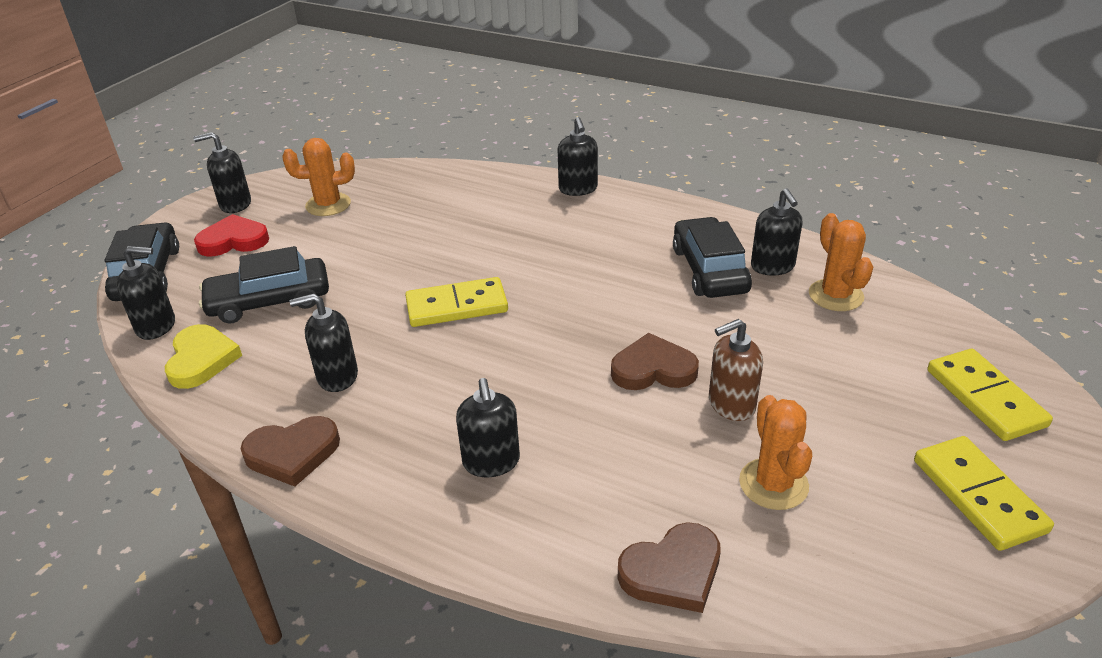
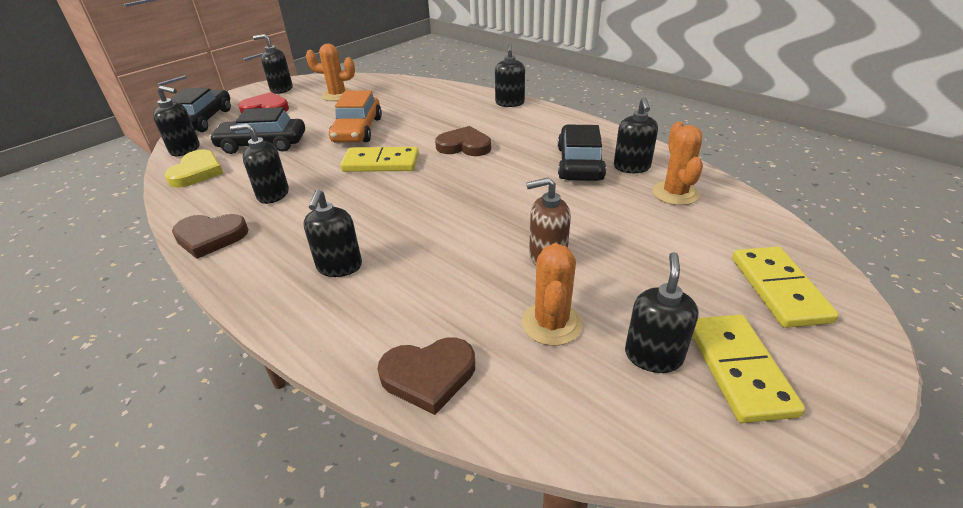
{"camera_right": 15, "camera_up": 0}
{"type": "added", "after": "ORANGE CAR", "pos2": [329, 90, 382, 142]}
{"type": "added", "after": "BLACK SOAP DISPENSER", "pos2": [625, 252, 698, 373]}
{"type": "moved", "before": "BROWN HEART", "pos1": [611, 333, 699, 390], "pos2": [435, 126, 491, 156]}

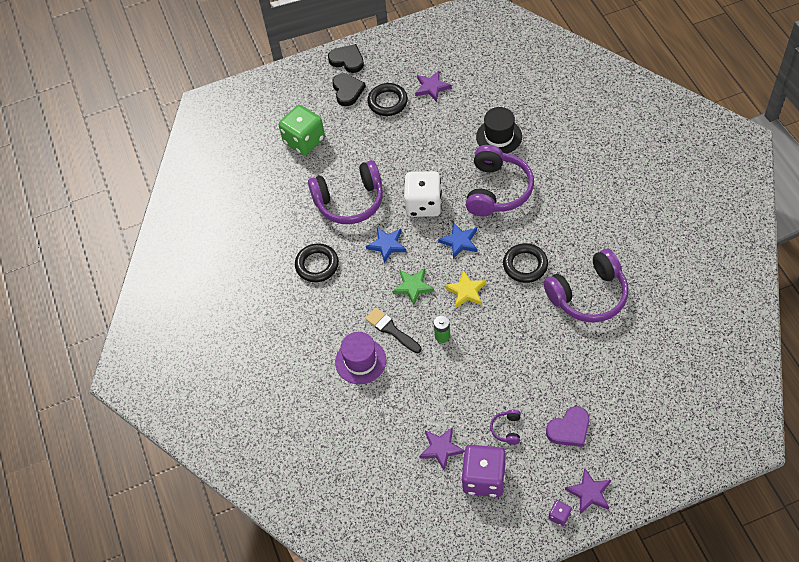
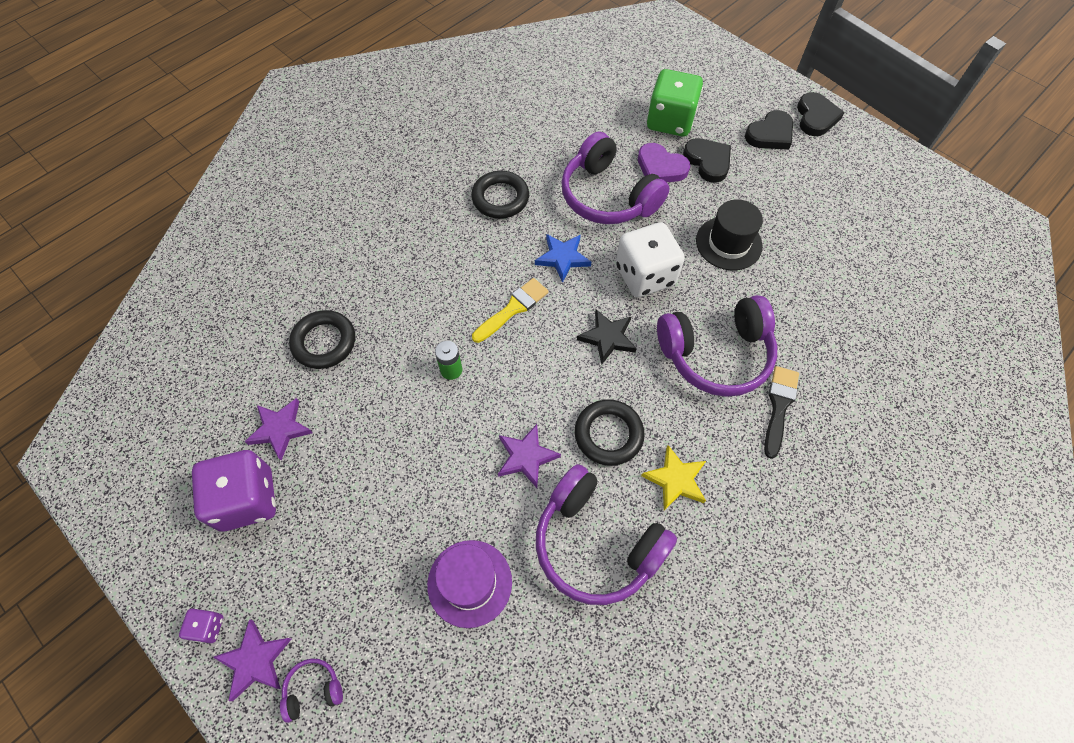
{"camera_right": 60, "camera_up": 5}
{"type": "added", "after": "BLACK HEART", "pos2": [683, 138, 731, 183]}
{"type": "moved", "before": "PURPLE HAT", "pos1": [335, 332, 386, 384], "pos2": [427, 540, 512, 628]}
{"type": "moved", "before": "BLACK BRUSH", "pos1": [365, 308, 421, 353], "pos2": [764, 366, 799, 459]}
{"type": "moved", "before": "BLACK RING", "pos1": [367, 83, 408, 116], "pos2": [289, 310, 355, 369]}
{"type": "moved", "before": "PURPLE STAR", "pos1": [415, 71, 452, 102], "pos2": [498, 424, 561, 488]}
{"type": "moved", "before": "YELLOW STAR", "pos1": [445, 270, 486, 308], "pos2": [641, 445, 706, 511]}
{"type": "moved", "before": "BLACK HAT", "pos1": [476, 107, 522, 154], "pos2": [696, 200, 763, 270]}
{"type": "moved", "before": "PURPLE HEADPHONES", "pos1": [490, 410, 521, 445], "pos2": [280, 658, 343, 723]}
{"type": "moved", "before": "PURPLE HEART", "pos1": [546, 406, 590, 447], "pos2": [638, 143, 690, 182]}
{"type": "replaced", "before": "GREEN STAR", "after": "YELLOW BRUSH", "pos1": [392, 269, 434, 305], "pos2": [472, 278, 549, 343]}
{"type": "recoloured", "before": "BLUE STAR", "after": "BLACK STAR", "pos1": [438, 222, 477, 259], "pos2": [577, 309, 637, 365]}

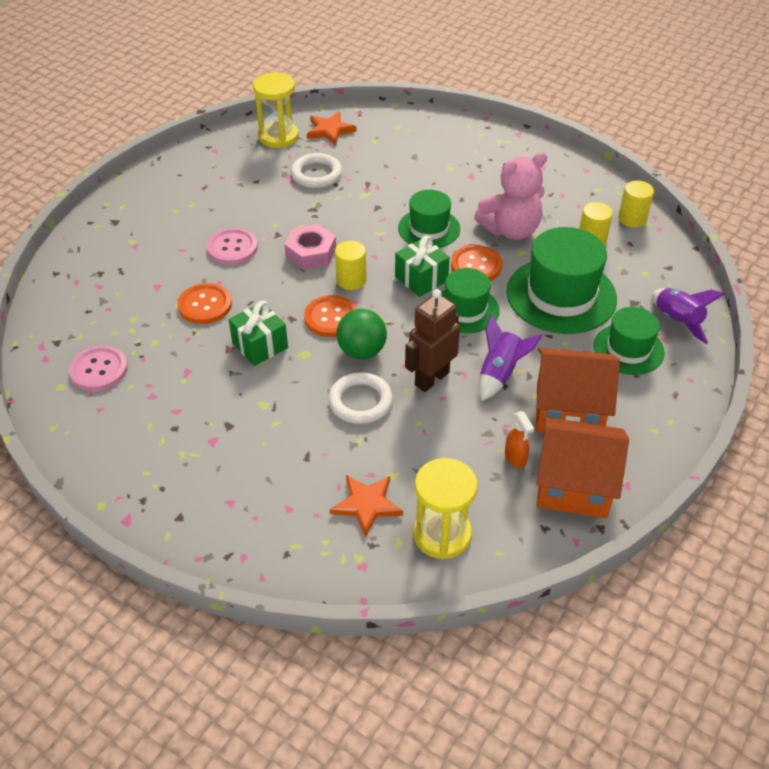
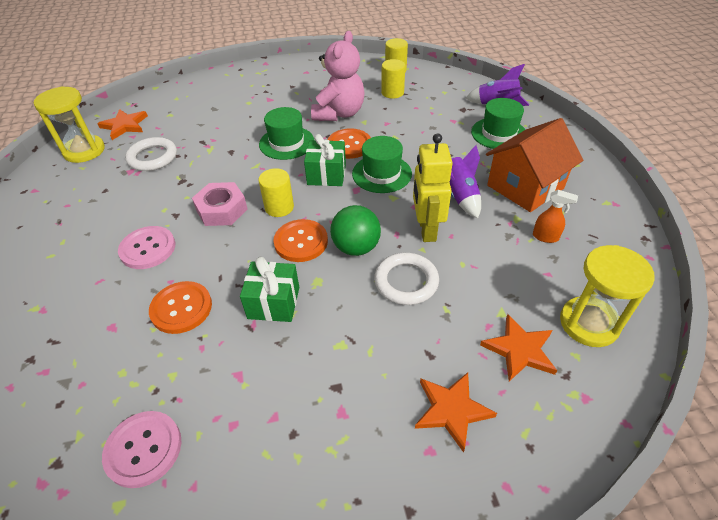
{"camera_right": -45, "camera_up": 0}
{"type": "removed", "before": "GREEN HAT", "pos1": [506, 227, 617, 334]}
{"type": "removed", "before": "ORANGE HOUSE", "pos1": [536, 417, 629, 518]}
{"type": "added", "after": "ORANGE STAR", "pos2": [415, 372, 497, 453]}
{"type": "recoloured", "before": "BROWN ROBOT", "after": "YELLOW ROBOT", "pos1": [405, 289, 460, 392], "pos2": [413, 133, 453, 242]}

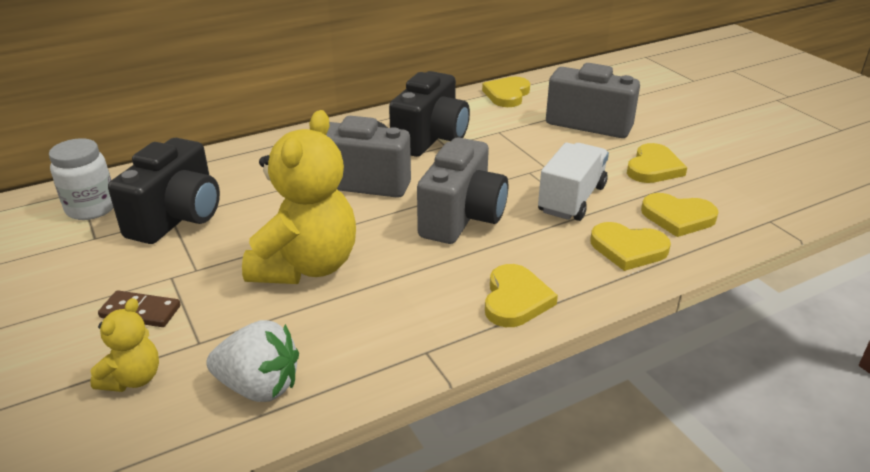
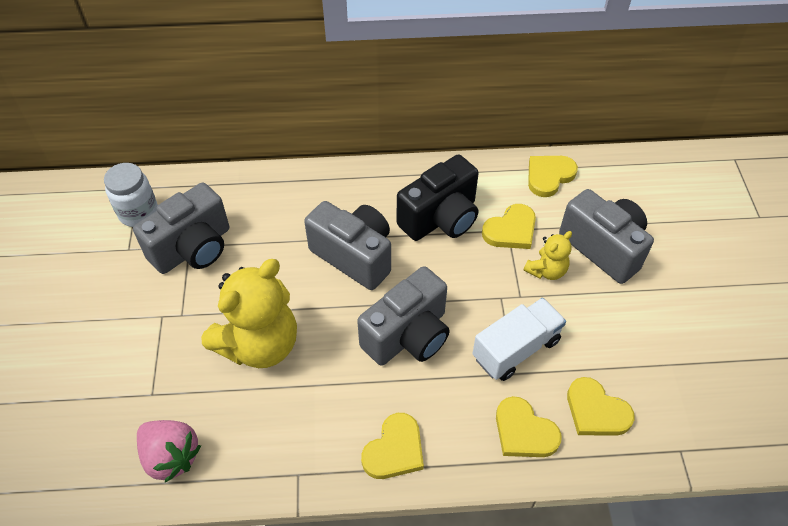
{"camera_right": 25, "camera_up": 20}
{"type": "removed", "before": "BROWN DOMINO", "pos1": [98, 290, 181, 327]}
{"type": "moved", "before": "YELLOW TEDDY BEAR", "pos1": [90, 298, 159, 392], "pos2": [523, 231, 572, 280]}
{"type": "moved", "before": "YELLOW HEART", "pos1": [627, 143, 687, 183], "pos2": [482, 204, 536, 249]}
{"type": "recoloured", "before": "BLACK CAMERA", "after": "GREY CAMERA", "pos1": [108, 138, 220, 244], "pos2": [133, 183, 229, 274]}
{"type": "recoloured", "before": "WHITE STRAWBERRY", "after": "PINK STRAWBERRY", "pos1": [206, 320, 299, 402], "pos2": [137, 420, 201, 483]}

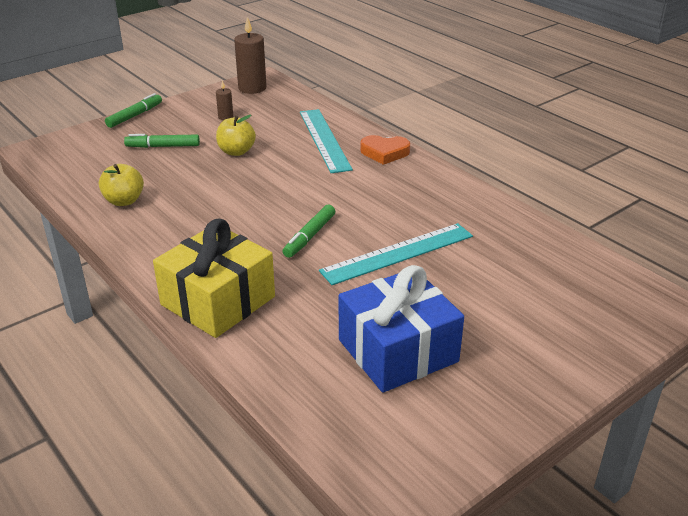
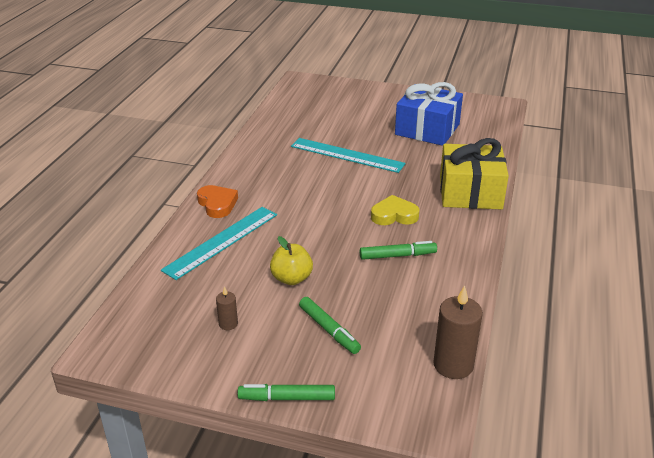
{"camera_right": -125, "camera_up": 0}
{"type": "removed", "before": "YELLOW APPLE", "pos1": [99, 164, 144, 206]}
{"type": "added", "after": "YELLOW HEART", "pos2": [371, 195, 419, 225]}
{"type": "moved", "before": "BROWN CANDLE", "pos1": [234, 17, 267, 94], "pos2": [433, 285, 483, 379]}
{"type": "moved", "before": "GREEN MARKER", "pos1": [282, 205, 335, 258], "pos2": [360, 241, 437, 260]}

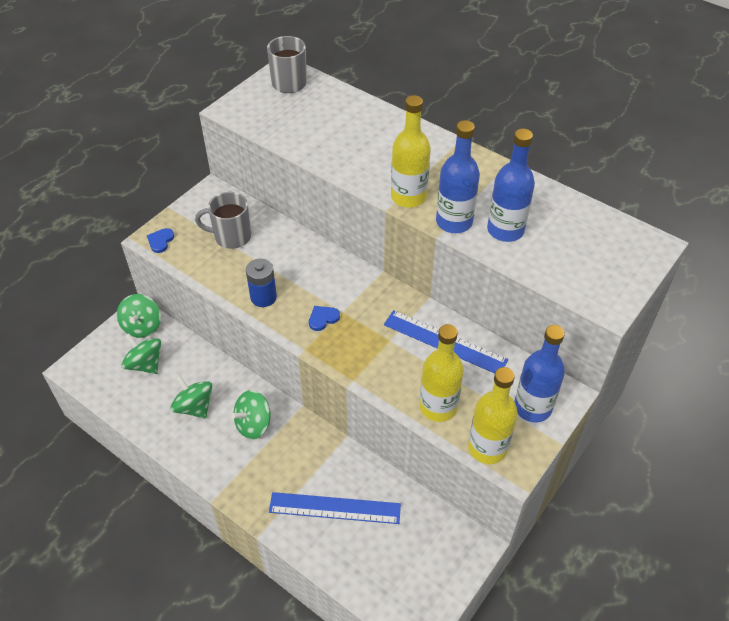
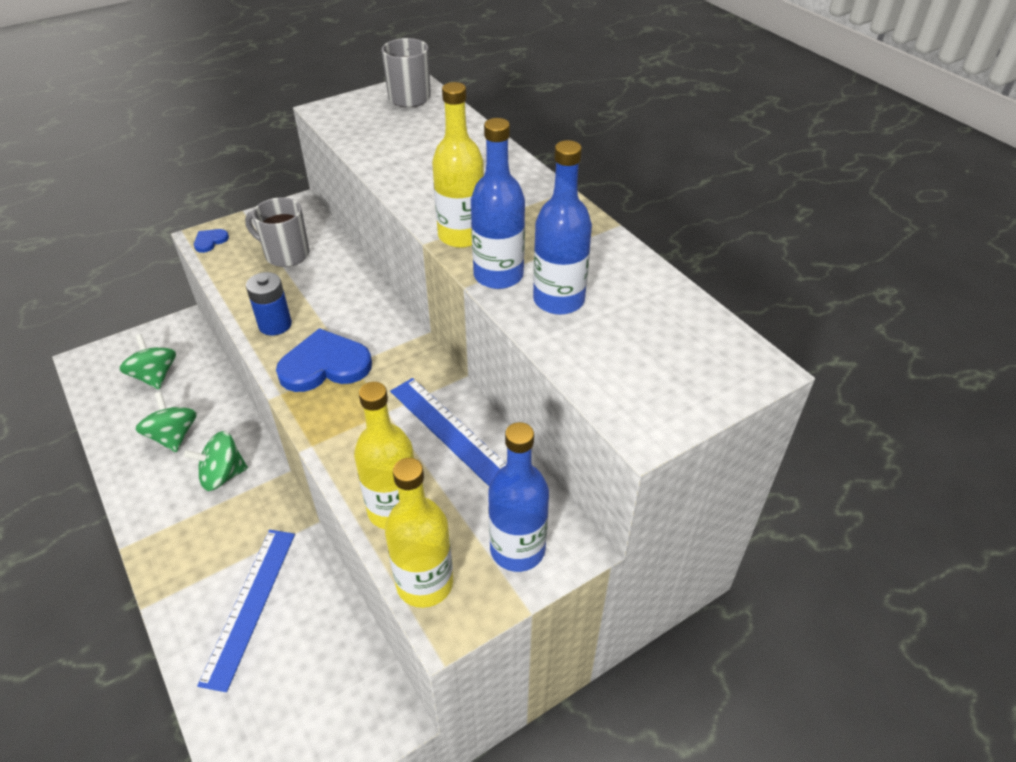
{"camera_right": 20, "camera_up": -5}
{"type": "removed", "before": "GREEN SPINNING TOP", "pos1": [117, 294, 161, 338]}
{"type": "turned", "before": "BLUE RULER", "pos1": [269, 492, 401, 524], "pos2": [197, 530, 295, 692], "turn": 75}
{"type": "resized", "before": "BLUE HEART", "pos1": [309, 306, 340, 331], "pos2": [276, 328, 372, 392], "scale": 2.14}

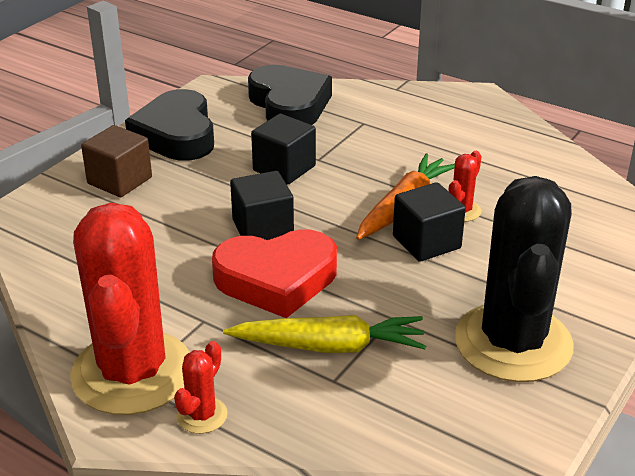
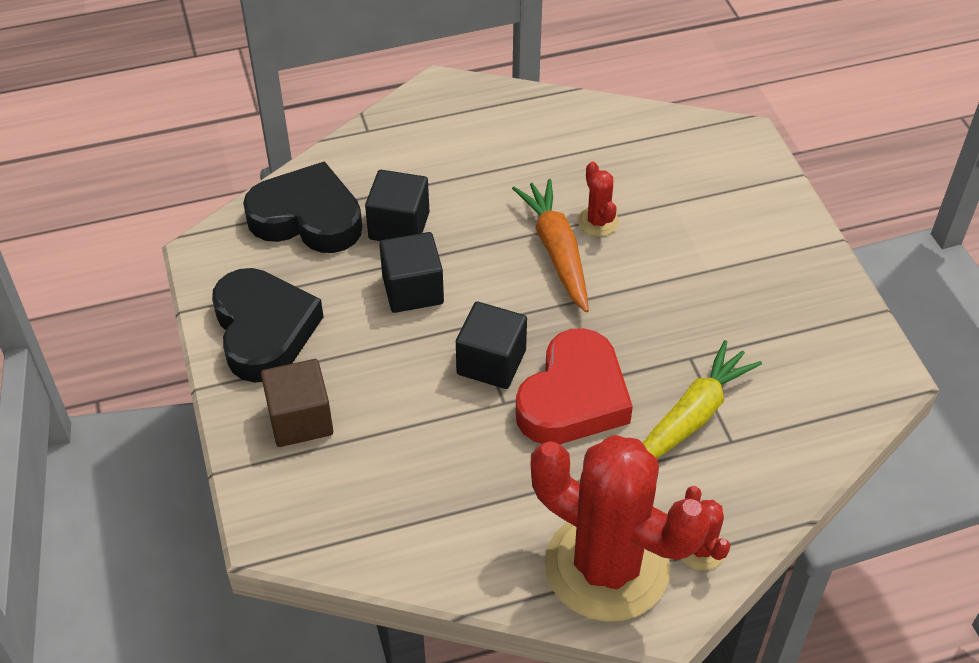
{"camera_right": -50, "camera_up": 15}
{"type": "removed", "before": "BLACK CACTUS", "pos1": [455, 176, 574, 382]}
{"type": "moved", "before": "BLACK CUBE", "pos1": [393, 182, 466, 262], "pos2": [365, 170, 430, 241]}
{"type": "turned", "before": "BLACK HEART", "pos1": [125, 89, 214, 161], "pos2": [212, 268, 324, 383], "turn": -135}

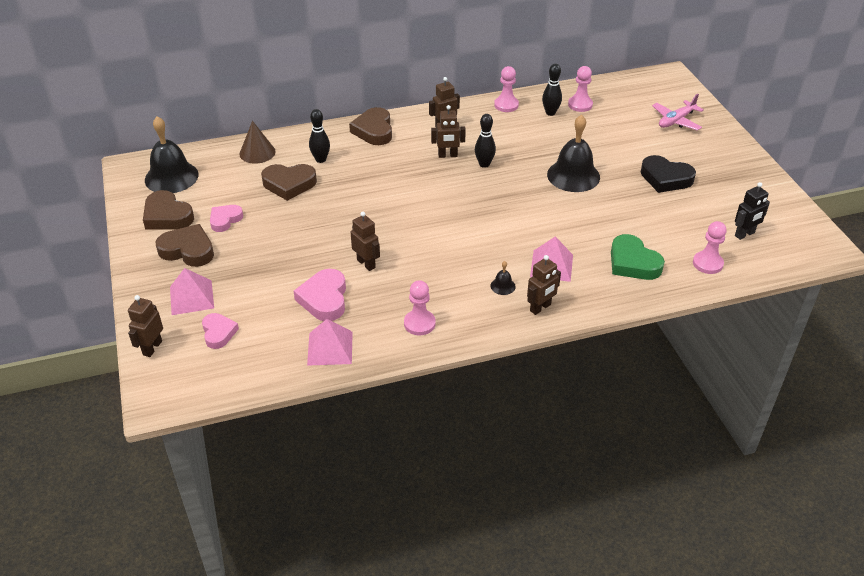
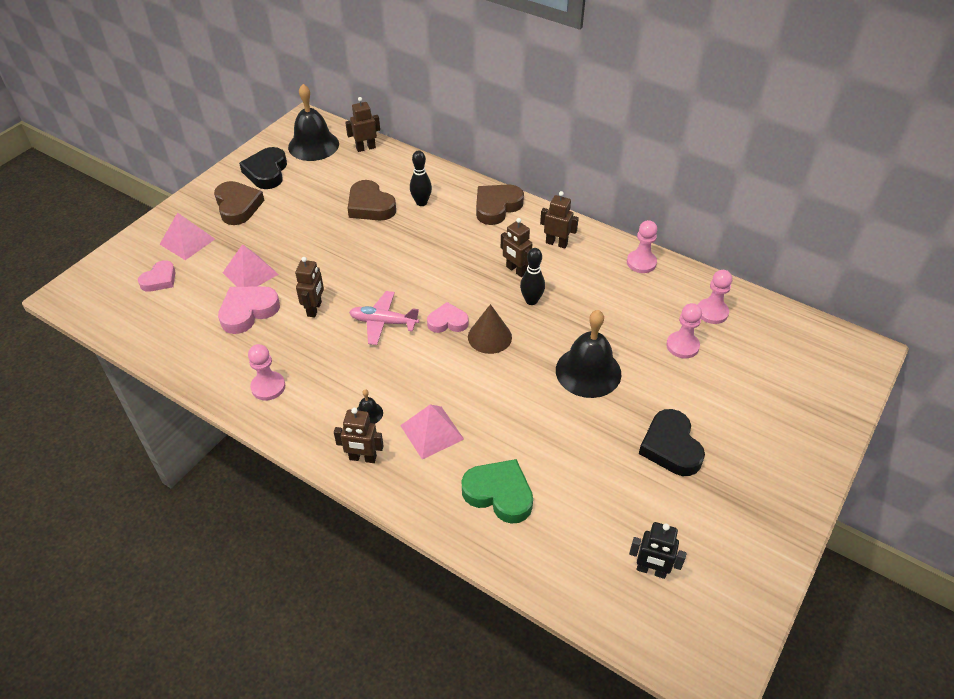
{"camera_right": 50, "camera_up": 5}
{"type": "removed", "before": "BLACK BOWLING PIN", "pos1": [542, 64, 562, 116]}
{"type": "moved", "before": "BROWN ROBOT", "pos1": [128, 295, 163, 357], "pos2": [345, 97, 380, 152]}
{"type": "moved", "before": "PINK HEART", "pos1": [210, 205, 243, 232], "pos2": [427, 302, 469, 333]}
{"type": "moved", "before": "BROWN CONE", "pos1": [239, 121, 276, 164], "pos2": [468, 304, 512, 354]}
{"type": "moved", "before": "PINK PYRAMID", "pos1": [307, 319, 353, 366], "pos2": [223, 244, 279, 287]}
{"type": "moved", "before": "PINK PLANE", "pos1": [652, 94, 704, 131], "pos2": [349, 291, 419, 345]}
{"type": "moved", "before": "PINK PAWN", "pos1": [693, 221, 727, 274], "pos2": [666, 303, 702, 359]}
{"type": "recoloured", "before": "BROWN HEART", "after": "BLACK HEART", "pos1": [143, 190, 194, 230], "pos2": [239, 147, 287, 189]}
{"type": "turned", "before": "GREEN HEART", "pos1": [611, 234, 665, 280], "pos2": [462, 459, 533, 524], "turn": 105}

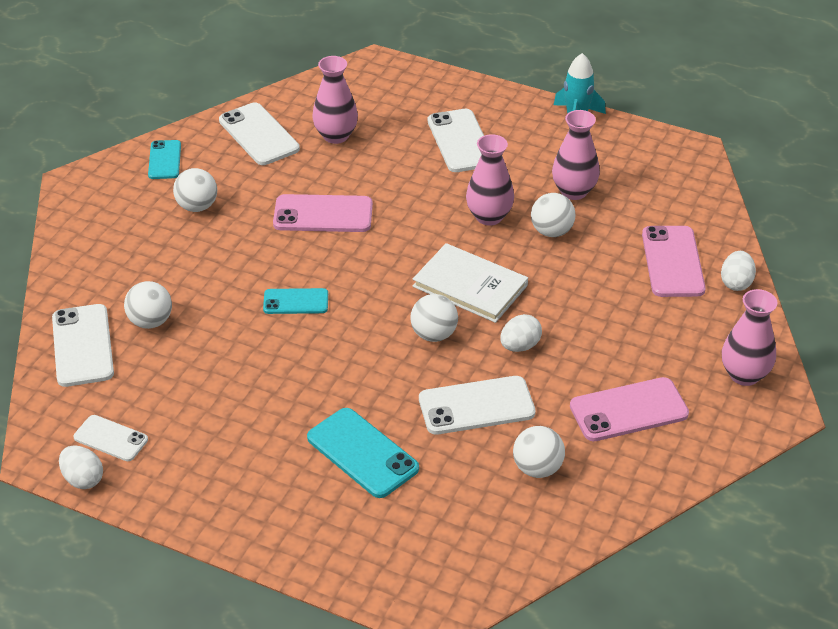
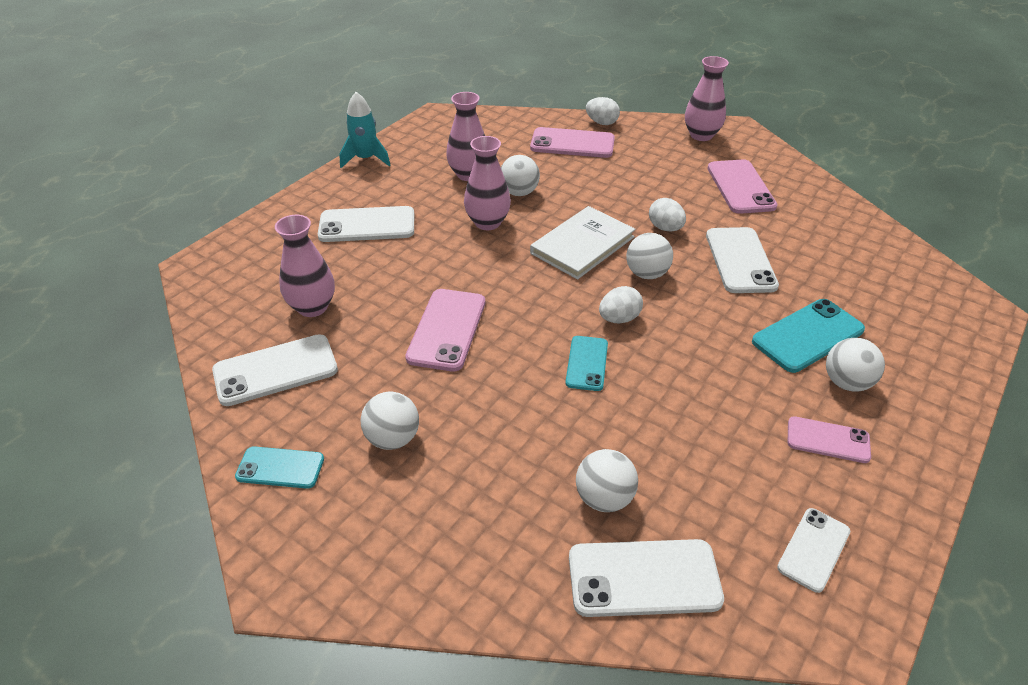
{"camera_right": -80, "camera_up": 0}
{"type": "added", "after": "PINK PHONE", "pos2": [788, 416, 871, 463]}
{"type": "moved", "before": "WHITE EGG", "pos1": [59, 446, 103, 489], "pos2": [599, 286, 643, 323]}
{"type": "moved", "before": "WHITE BALL", "pos1": [513, 426, 565, 478], "pos2": [826, 338, 885, 392]}

